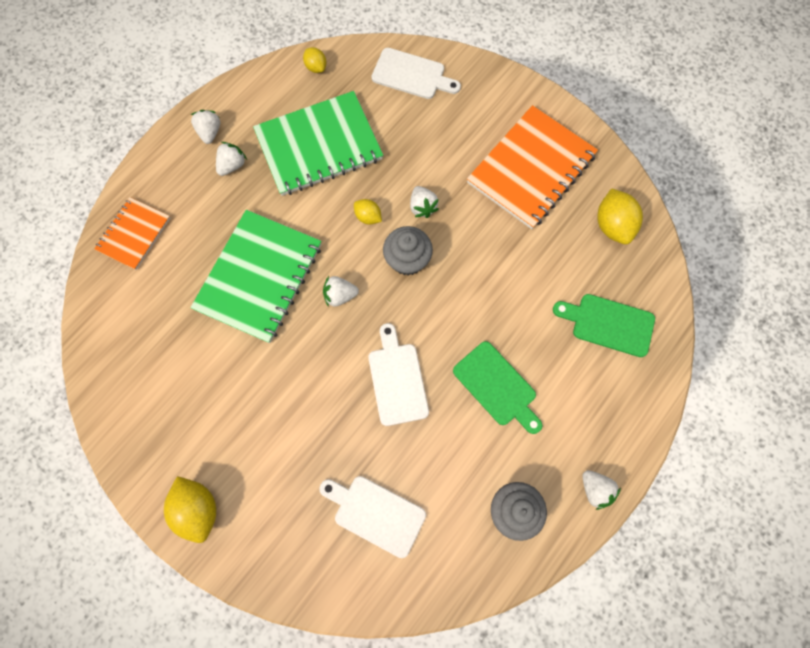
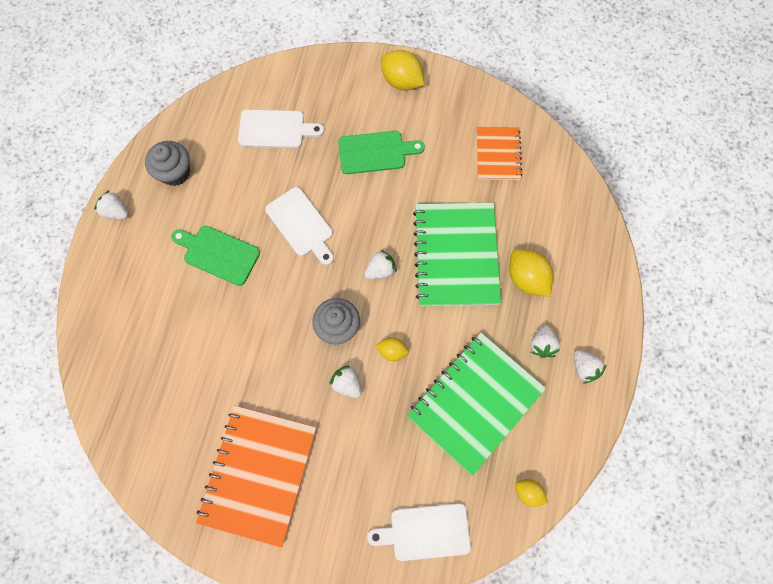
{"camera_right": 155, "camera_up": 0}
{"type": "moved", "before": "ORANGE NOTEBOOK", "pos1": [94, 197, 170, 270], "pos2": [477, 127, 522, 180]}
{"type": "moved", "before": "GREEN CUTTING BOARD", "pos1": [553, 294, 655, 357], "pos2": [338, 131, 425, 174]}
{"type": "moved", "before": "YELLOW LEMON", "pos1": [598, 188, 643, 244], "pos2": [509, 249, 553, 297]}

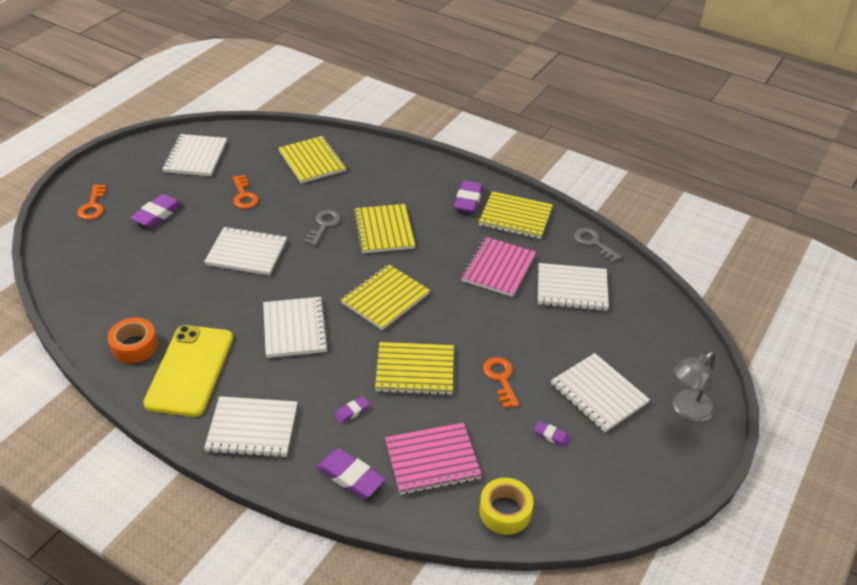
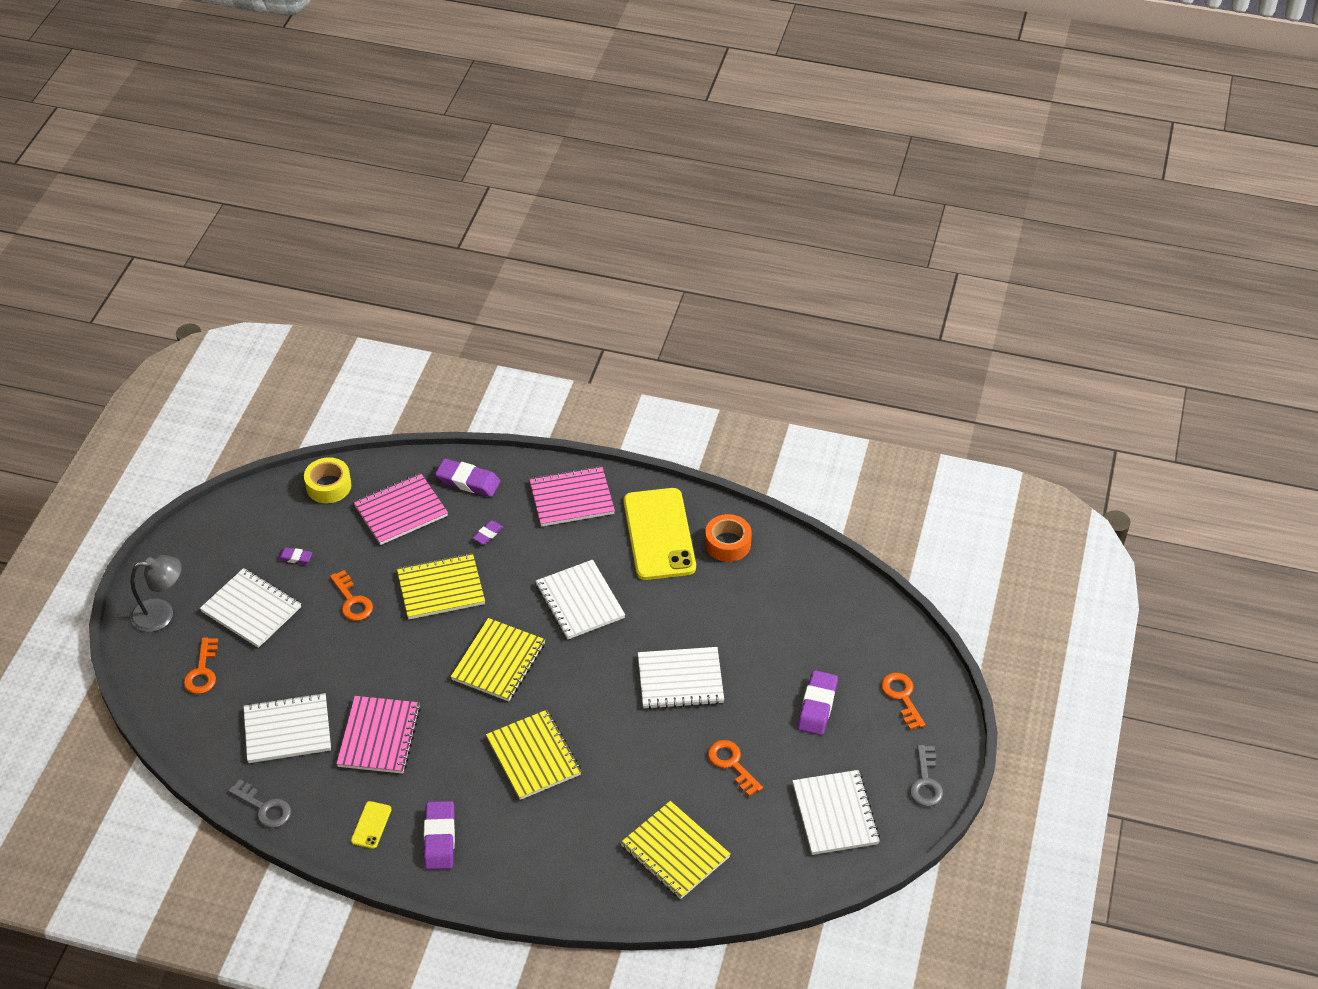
{"camera_right": 165, "camera_up": 5}
{"type": "added", "after": "ORANGE KEY", "pos2": [184, 637, 218, 694]}
{"type": "moved", "before": "GREY KEY", "pos1": [304, 210, 341, 246], "pos2": [910, 745, 943, 807]}
{"type": "replaced", "before": "YELLOW NOTEBOOK", "after": "YELLOW PHONE", "pos1": [479, 191, 553, 239], "pos2": [351, 801, 392, 849]}
{"type": "recoloured", "before": "WHITE NOTEBOOK", "after": "PINK NOTEBOOK", "pos1": [204, 396, 298, 458], "pos2": [529, 466, 615, 527]}
{"type": "turned", "before": "GREY LAMP", "pos1": [673, 351, 715, 422], "pos2": [130, 555, 182, 632], "turn": 45}

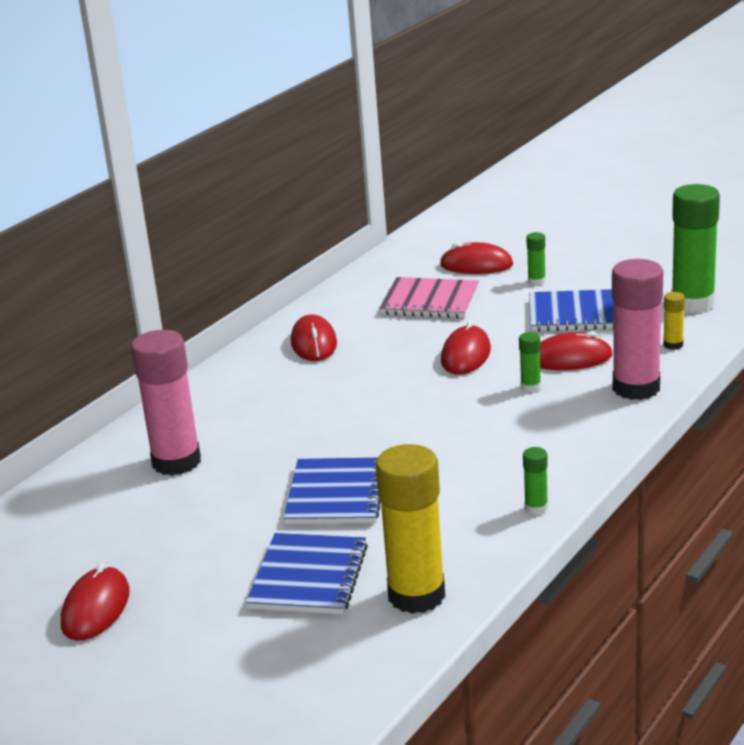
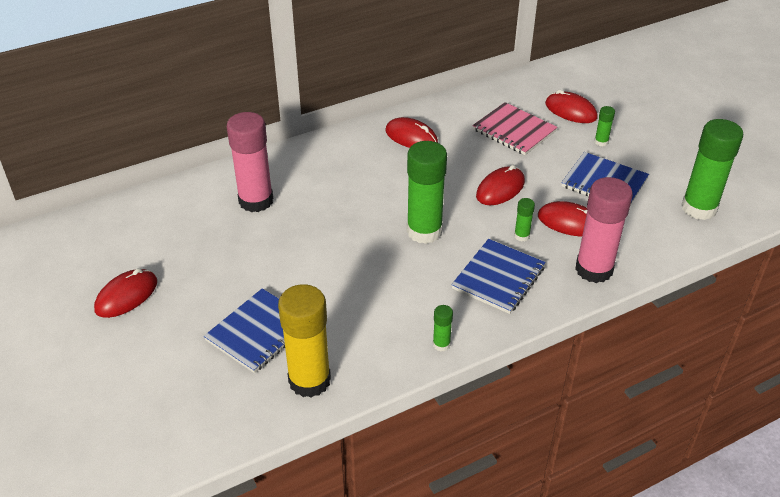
{"camera_right": 25, "camera_up": 15}
{"type": "removed", "before": "YELLOW GLUE STICK", "pos1": [663, 292, 685, 350]}
{"type": "added", "after": "GREEN GLUE STICK", "pos2": [407, 141, 447, 244]}
{"type": "moved", "before": "BLUE NOTEBOOK", "pos1": [284, 457, 381, 524], "pos2": [451, 239, 546, 314]}
{"type": "turned", "before": "RED MOUSE", "pos1": [291, 314, 337, 361], "pos2": [386, 117, 438, 148], "turn": -75}

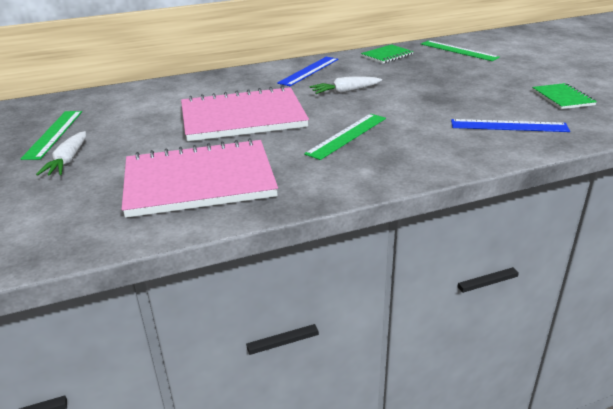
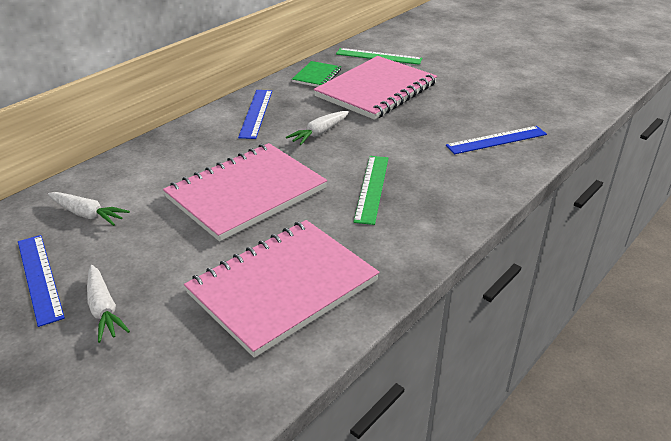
{"camera_right": -30, "camera_up": 5}
{"type": "removed", "before": "GREEN NOTEBOOK", "pos1": [532, 83, 597, 109]}
{"type": "added", "after": "WHITE CARROT", "pos2": [48, 192, 130, 226]}
{"type": "added", "after": "PINK NOTEBOOK", "pos2": [314, 56, 437, 120]}
{"type": "recoloured", "before": "GREEN RULER", "after": "BLUE RULER", "pos1": [21, 111, 82, 160], "pos2": [18, 235, 65, 327]}

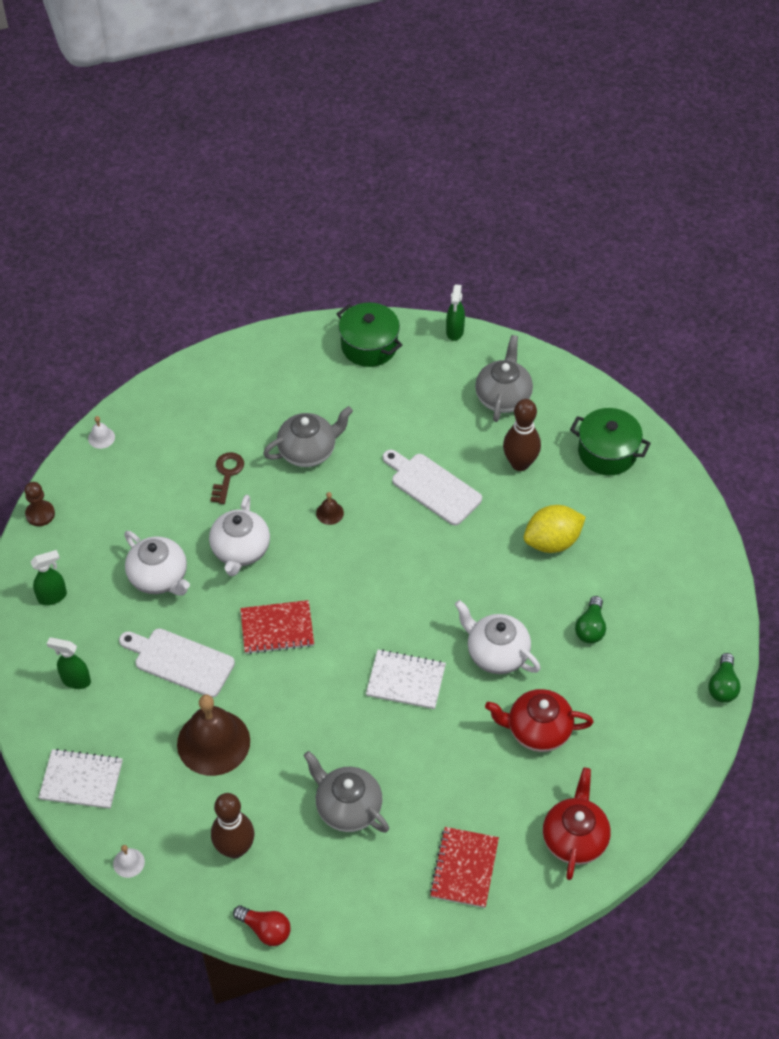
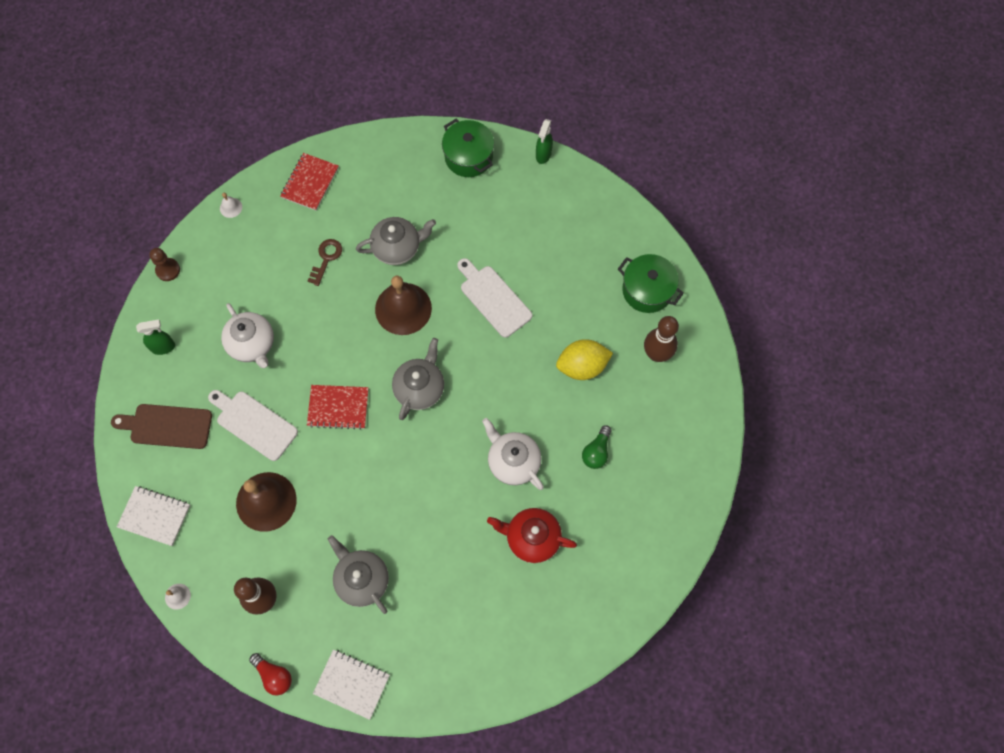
{"camera_right": 10, "camera_up": 15}
{"type": "removed", "before": "WHITE TEAPOT", "pos1": [209, 495, 270, 576]}
{"type": "removed", "before": "RED TEAPOT", "pos1": [543, 768, 611, 880]}
{"type": "removed", "before": "GREEN LIGHT BULB", "pos1": [708, 653, 741, 703]}
{"type": "moved", "before": "WHITE NOTEBOOK", "pos1": [366, 649, 446, 709], "pos2": [313, 650, 390, 720]}
{"type": "moved", "before": "RED NOTEBOOK", "pos1": [430, 827, 499, 908], "pos2": [280, 153, 339, 211]}
{"type": "moved", "before": "GREY TEAPOT", "pos1": [475, 335, 533, 422], "pos2": [392, 338, 444, 420]}
{"type": "moved", "before": "BROWN BOWLING PIN", "pos1": [503, 399, 541, 471], "pos2": [644, 316, 679, 362]}
{"type": "replaced", "before": "GREEN SPRAY BOTTLE", "after": "BROWN CUTTING BOARD", "pos1": [47, 637, 91, 689], "pos2": [111, 404, 212, 449]}
{"type": "resized", "before": "BROWN BELL", "pos1": [316, 492, 344, 525], "pos2": [375, 276, 432, 335], "scale": 2.43}

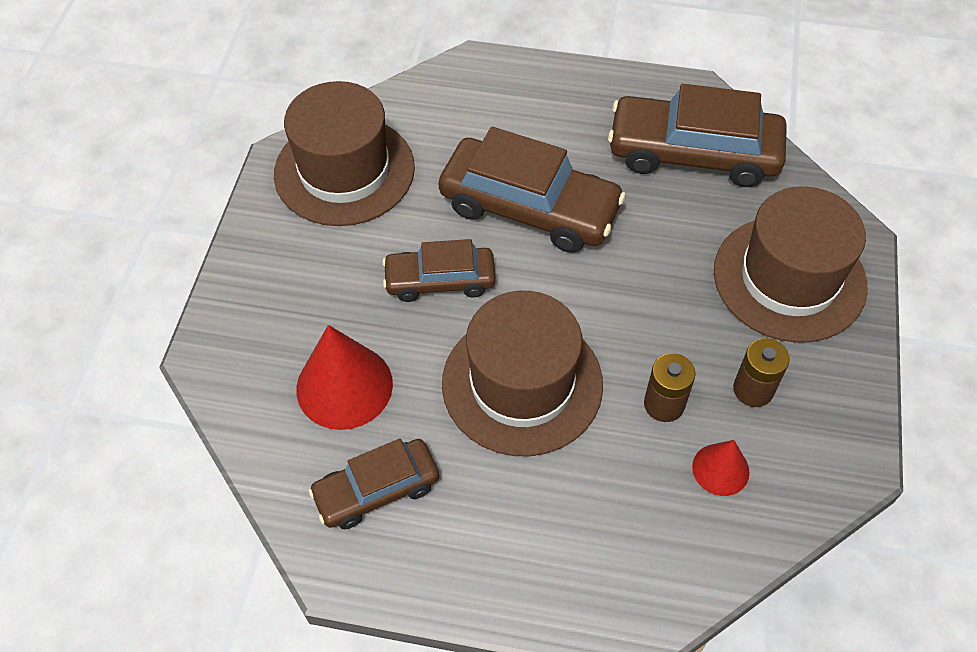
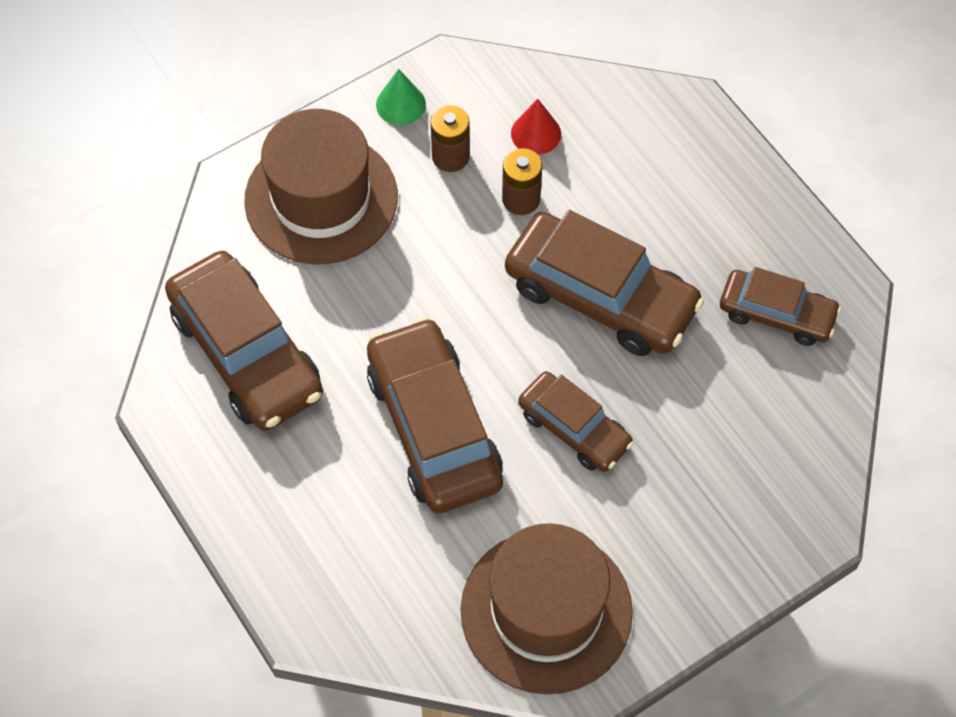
{"camera_right": -135, "camera_up": 5}
{"type": "removed", "before": "RED CONE", "pos1": [296, 325, 393, 430]}
{"type": "added", "after": "GREEN CONE", "pos2": [376, 69, 426, 125]}
{"type": "replaced", "before": "BROWN HAT", "after": "BROWN CAR", "pos1": [442, 291, 603, 456], "pos2": [505, 210, 704, 356]}

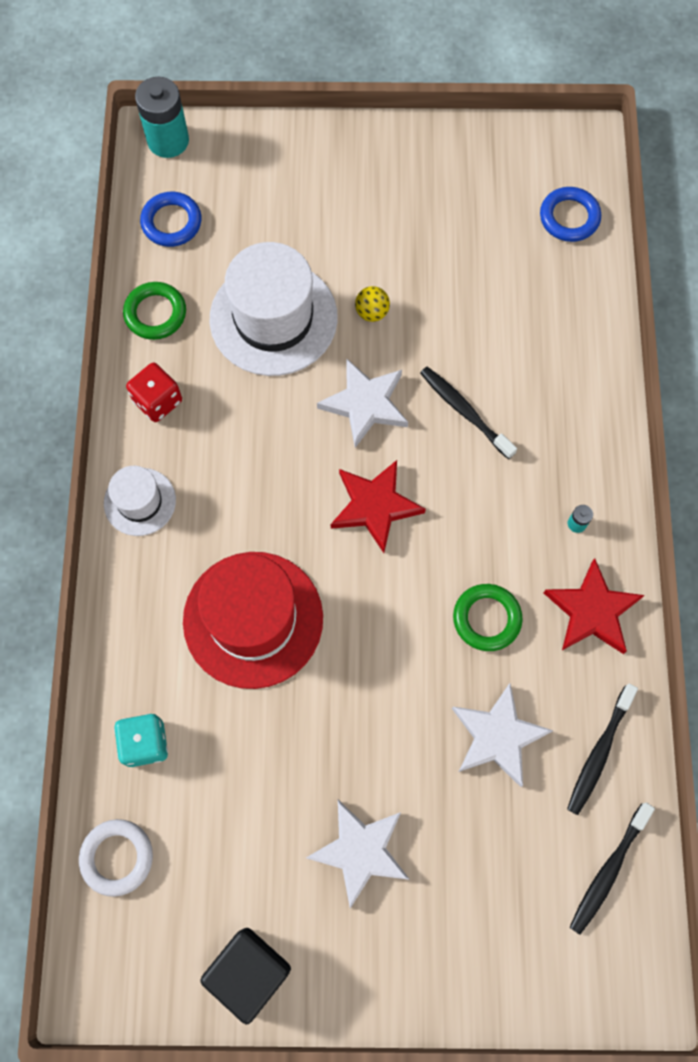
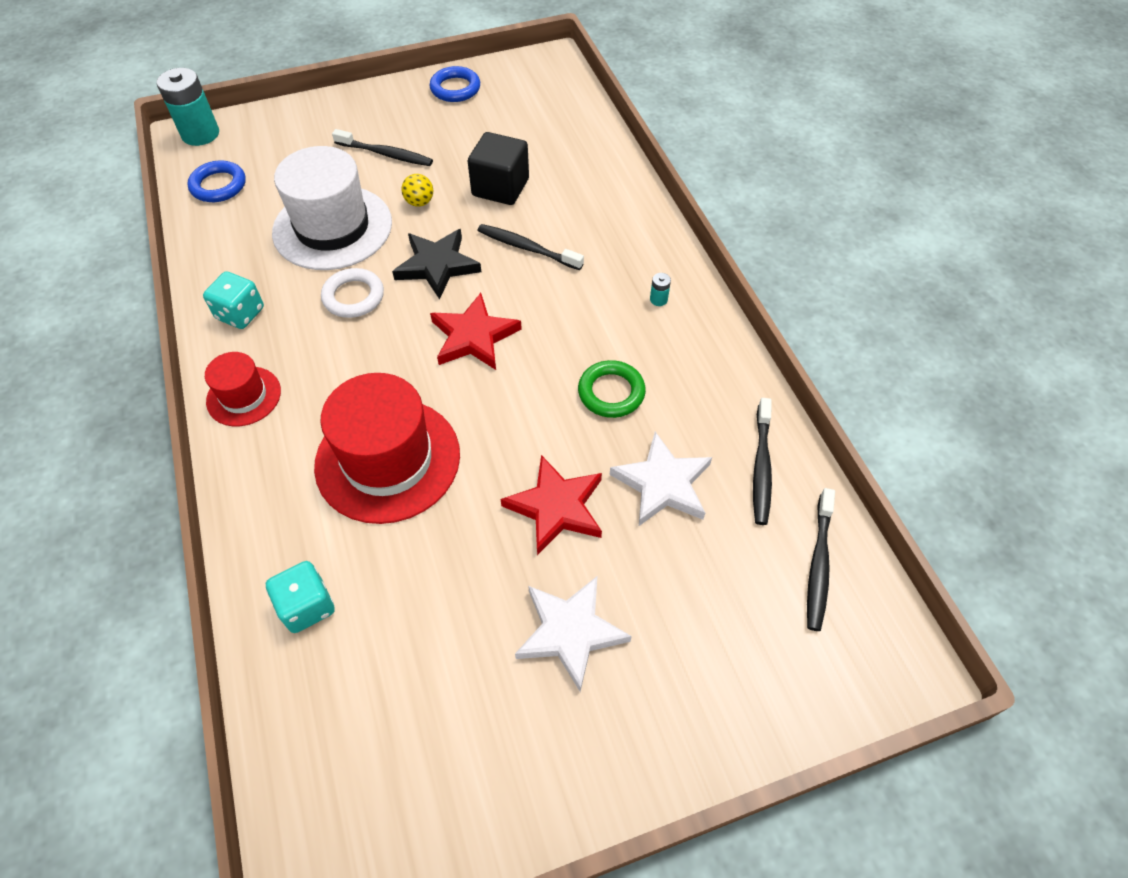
{"camera_right": -20, "camera_up": -15}
{"type": "removed", "before": "GREEN RING", "pos1": [123, 282, 186, 340]}
{"type": "added", "after": "BLACK TOOTHBRUSH", "pos2": [332, 129, 433, 166]}
{"type": "moved", "before": "WHITE RING", "pos1": [79, 819, 153, 897], "pos2": [321, 268, 384, 318]}
{"type": "moved", "before": "BLACK CUBE", "pos1": [200, 928, 291, 1024], "pos2": [468, 132, 529, 205]}
{"type": "moved", "before": "BLUE RING", "pos1": [540, 187, 601, 242], "pos2": [430, 66, 480, 102]}
{"type": "moved", "before": "RED STAR", "pos1": [544, 558, 645, 654], "pos2": [501, 455, 602, 555]}
{"type": "recoloured", "before": "WHITE HAT", "after": "RED HAT", "pos1": [104, 466, 176, 536], "pos2": [205, 352, 281, 426]}
{"type": "recoloured", "before": "RED DICE", "after": "TURQUOISE DICE", "pos1": [126, 363, 182, 422], "pos2": [203, 271, 264, 329]}
{"type": "recoloured", "before": "WHITE STAR", "after": "BLACK STAR", "pos1": [317, 358, 408, 448], "pos2": [392, 229, 481, 300]}

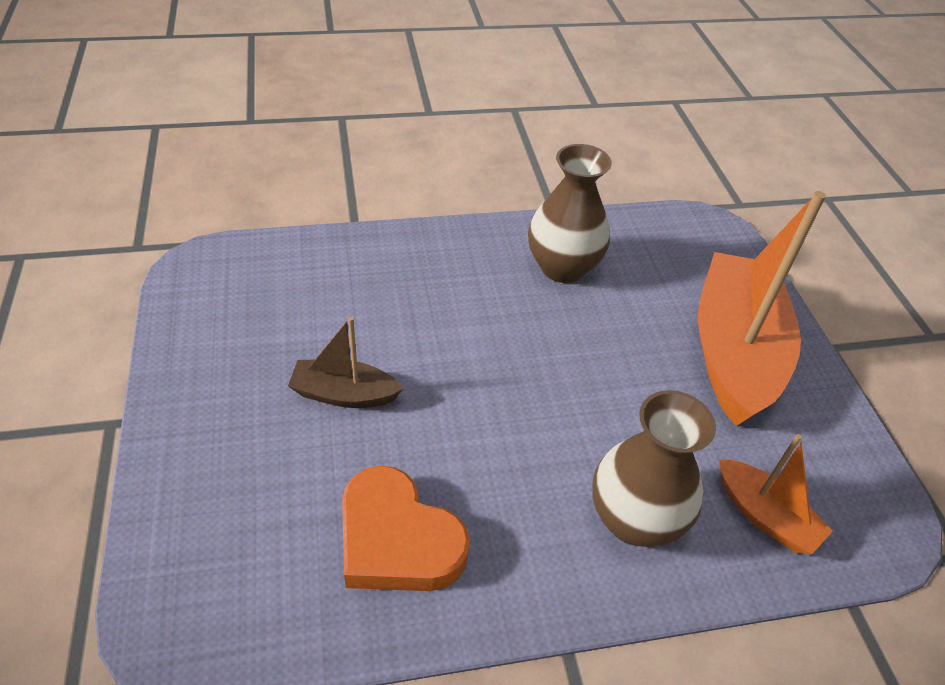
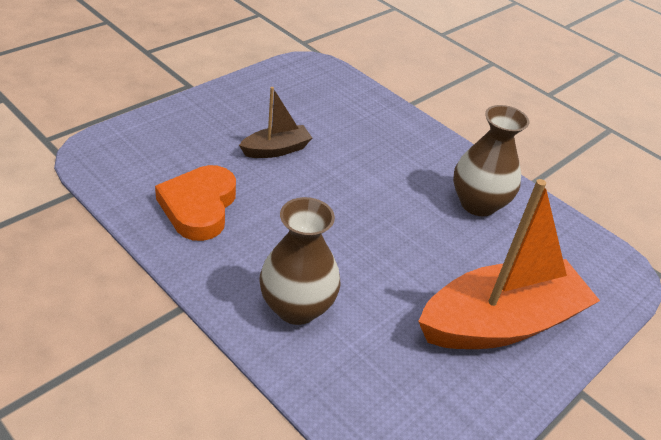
{"camera_right": 55, "camera_up": -5}
{"type": "removed", "before": "ORANGE BOAT", "pos1": [719, 434, 833, 554]}
{"type": "turned", "before": "BROWN BOAT", "pos1": [288, 317, 404, 408], "pos2": [239, 87, 312, 158], "turn": 90}

